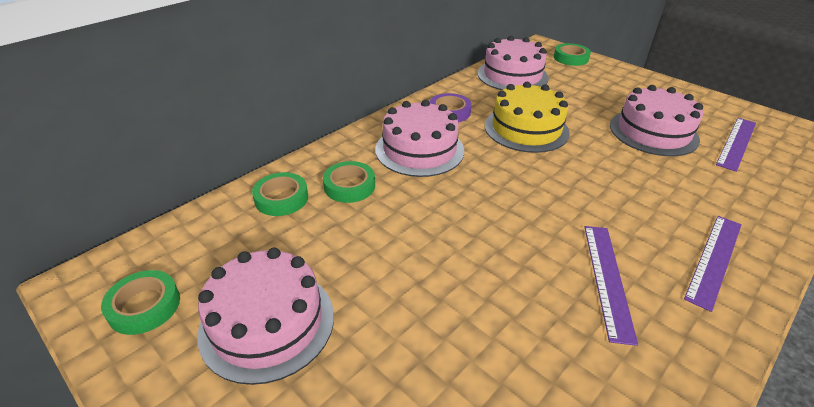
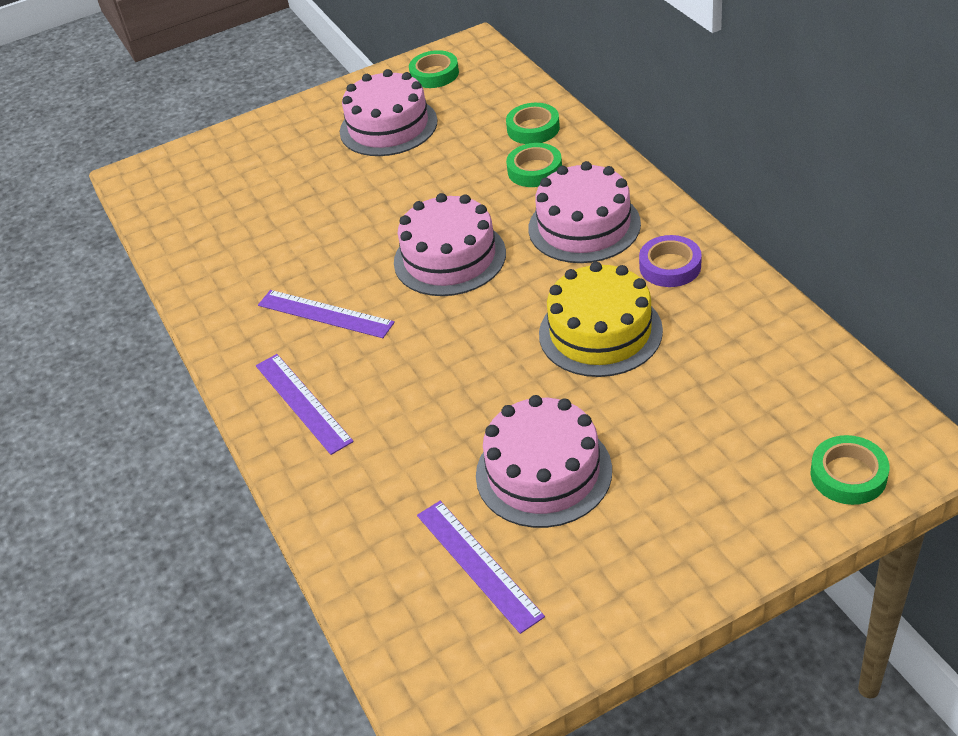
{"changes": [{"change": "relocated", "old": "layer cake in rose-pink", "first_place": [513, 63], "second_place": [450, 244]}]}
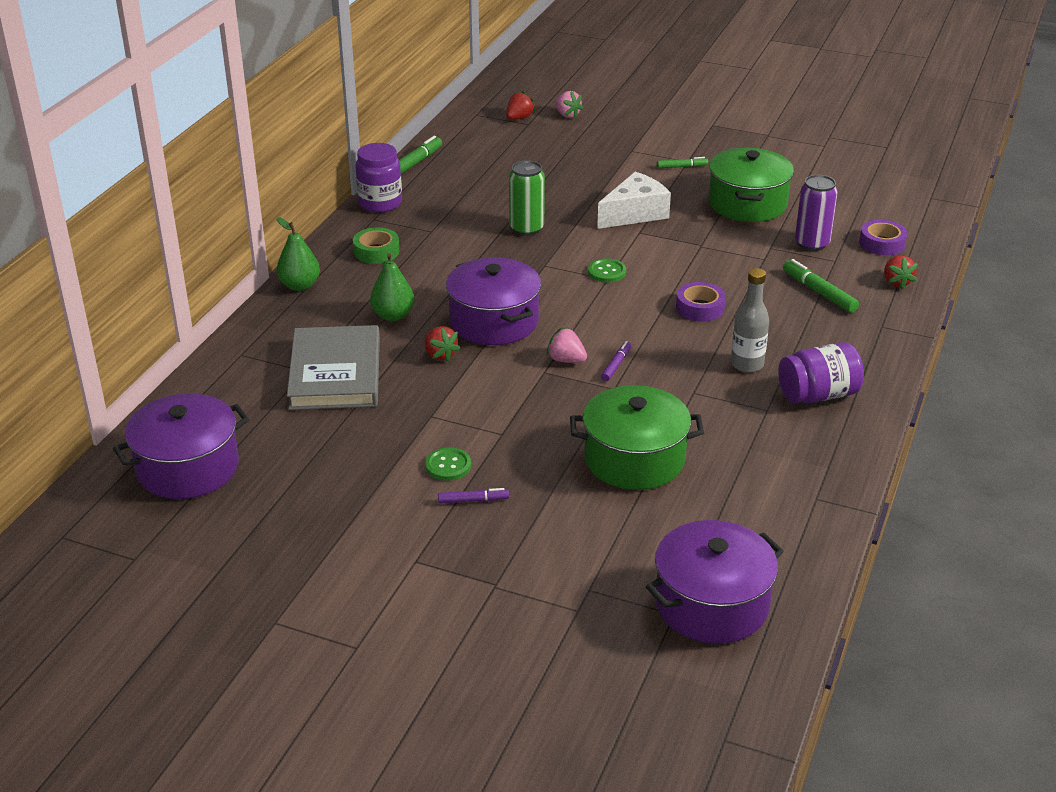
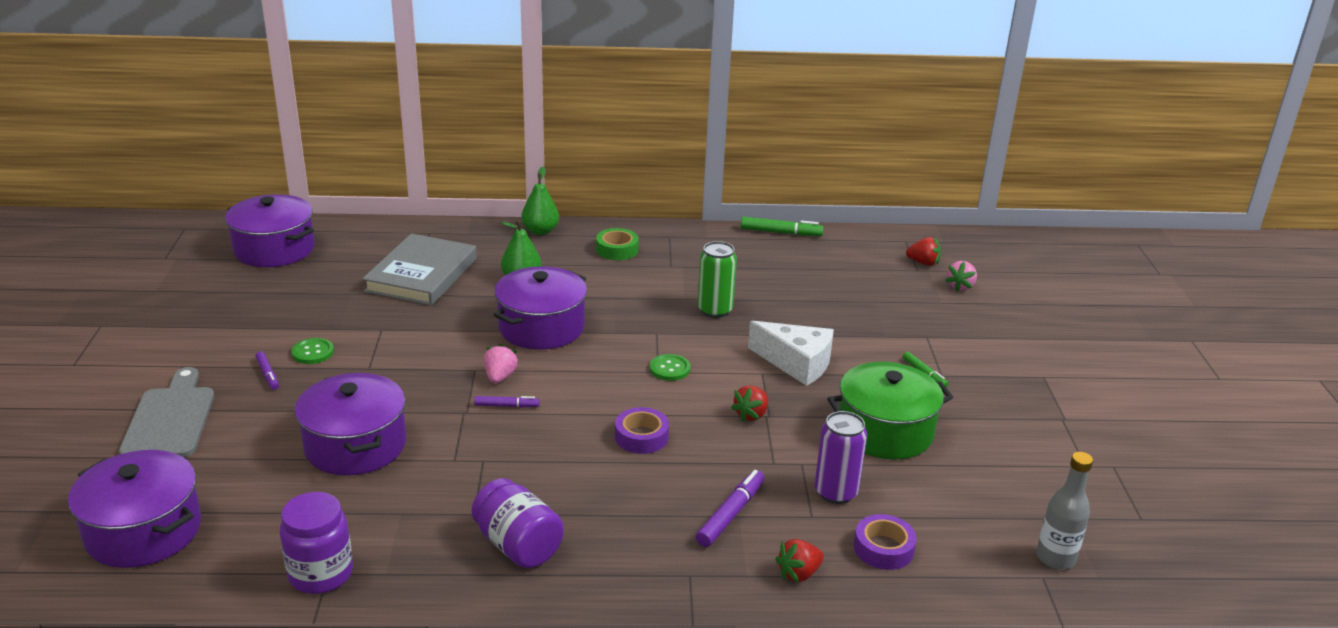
{"changes": [{"change": "spun", "old": "book in gray", "first_place": [333, 367], "second_place": [420, 269], "degrees": -45}, {"change": "relocated", "old": "jam jar in violet", "first_place": [378, 178], "second_place": [316, 543]}, {"change": "relocated", "old": "strawberry in red", "first_place": [442, 344], "second_place": [749, 403]}, {"change": "colour", "old": "cooking pot in leaf-green", "new": "cooking pot in violet", "first_place": [637, 437], "second_place": [350, 424]}, {"change": "relocated", "old": "drink bottle in gray", "first_place": [750, 320], "second_place": [1064, 510]}, {"change": "colour", "old": "marker in leaf-green", "new": "marker in violet", "first_place": [821, 286], "second_place": [730, 508]}, {"change": "appeared", "new": "cutting board in gray", "second_place": [166, 412]}]}
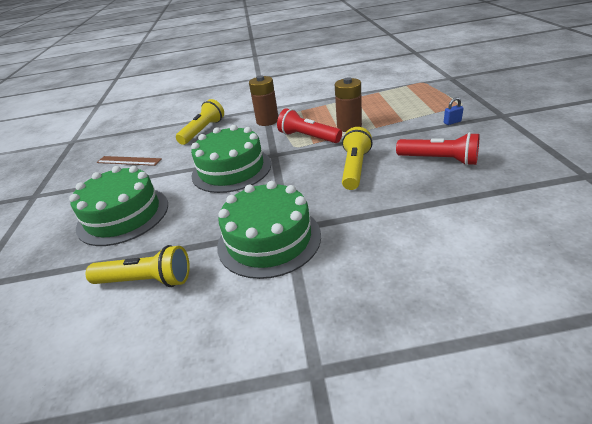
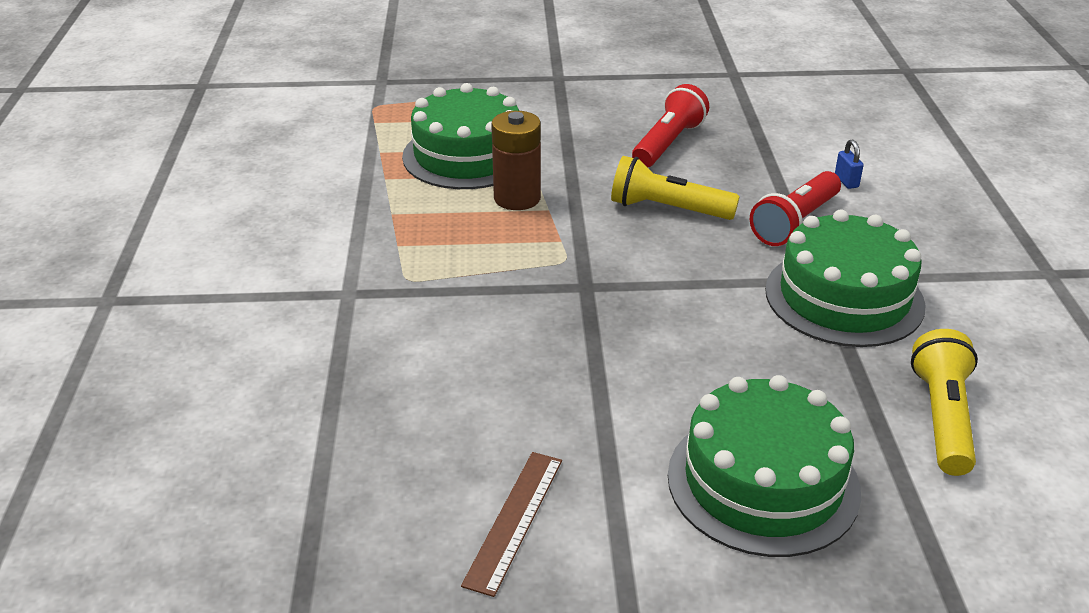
{"changes": [{"change": "missing", "old": "torch in bright yellow", "first_place": [200, 122]}, {"change": "relocated", "old": "layer cake in leaf-green", "first_place": [231, 159], "second_place": [460, 136]}, {"change": "missing", "old": "battery in dark brown", "first_place": [263, 100]}, {"change": "relocated", "old": "torch in red", "first_place": [309, 125], "second_place": [795, 208]}, {"change": "relocated", "old": "lock in blue", "first_place": [453, 111], "second_place": [849, 164]}]}
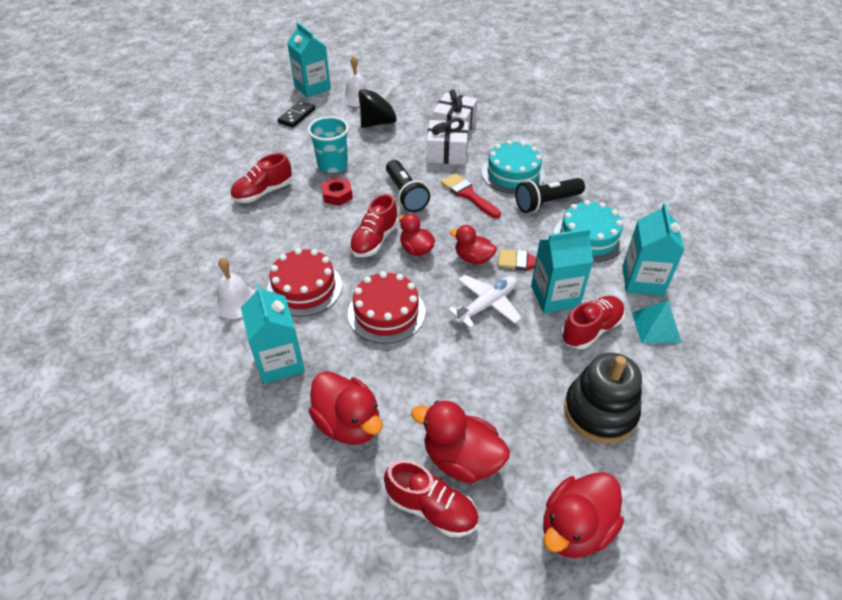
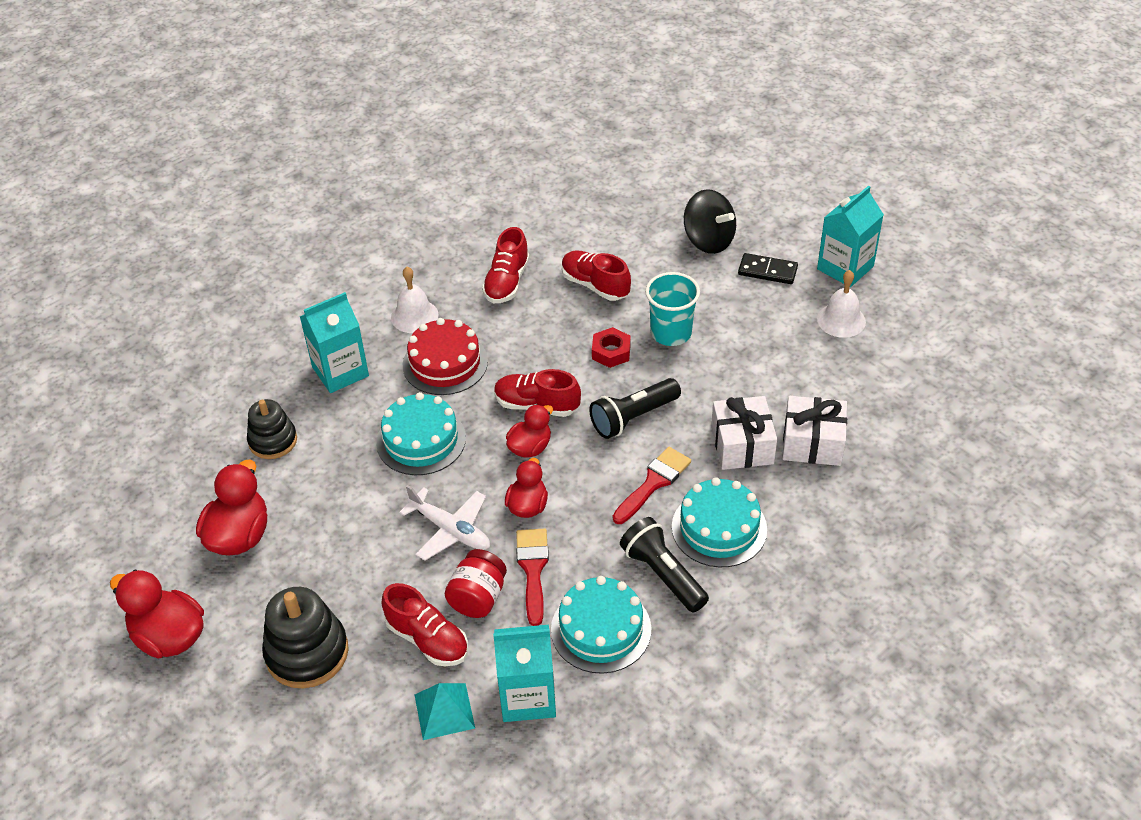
{"changes": [{"change": "exchanged", "old": "duck in red", "new": "stacking toy in black", "first_place": [346, 408], "second_place": [272, 429]}, {"change": "colour", "old": "layer cake in red", "new": "layer cake in aqua", "first_place": [386, 307], "second_place": [421, 433]}, {"change": "relocated", "old": "spinning top in black", "first_place": [377, 106], "second_place": [710, 221]}, {"change": "relocated", "old": "sneaker in red", "first_place": [431, 498], "second_place": [506, 265]}, {"change": "exchanged", "old": "carton in aqua", "new": "jam jar in red", "first_place": [562, 271], "second_place": [476, 583]}]}
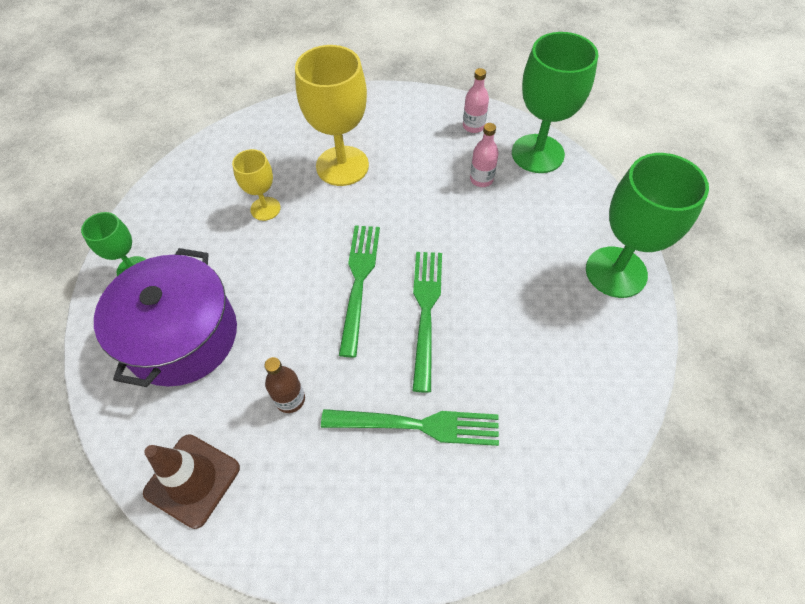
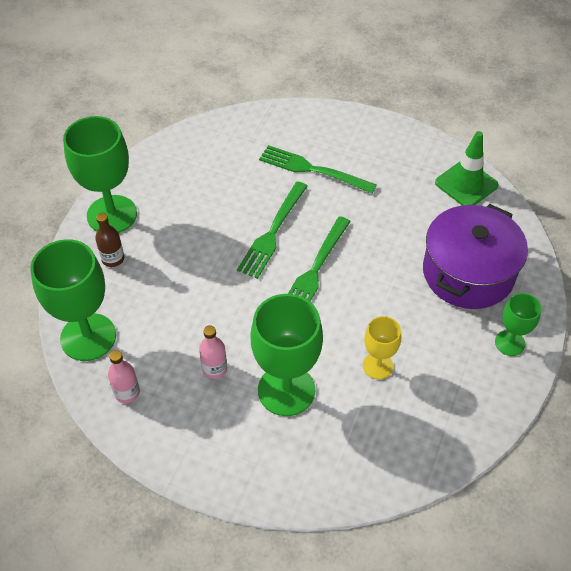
{"changes": [{"change": "colour", "old": "safety cone in dark brown", "new": "safety cone in leaf-green", "first_place": [191, 481], "second_place": [466, 168]}, {"change": "relocated", "old": "drink bottle in dark brown", "first_place": [284, 385], "second_place": [109, 240]}, {"change": "colour", "old": "goblet in bright yellow", "new": "goblet in leaf-green", "first_place": [332, 115], "second_place": [286, 355]}, {"change": "relocated", "old": "drink bottle in rose-pink", "first_place": [484, 155], "second_place": [213, 352]}]}
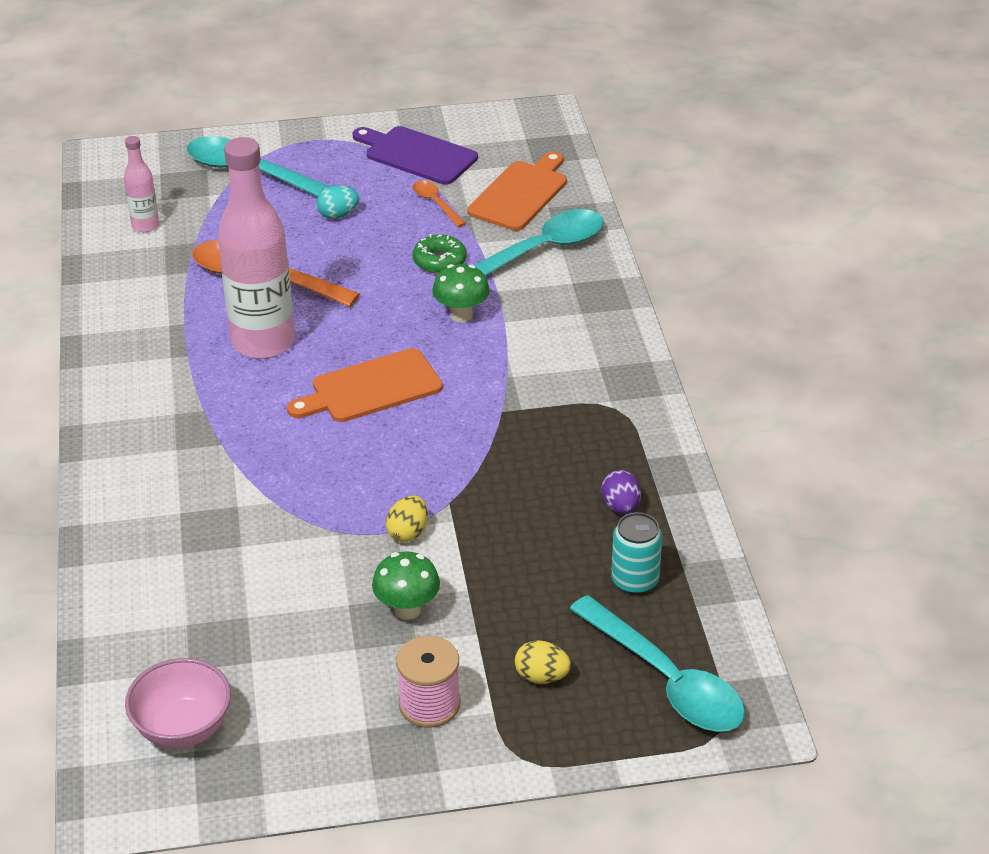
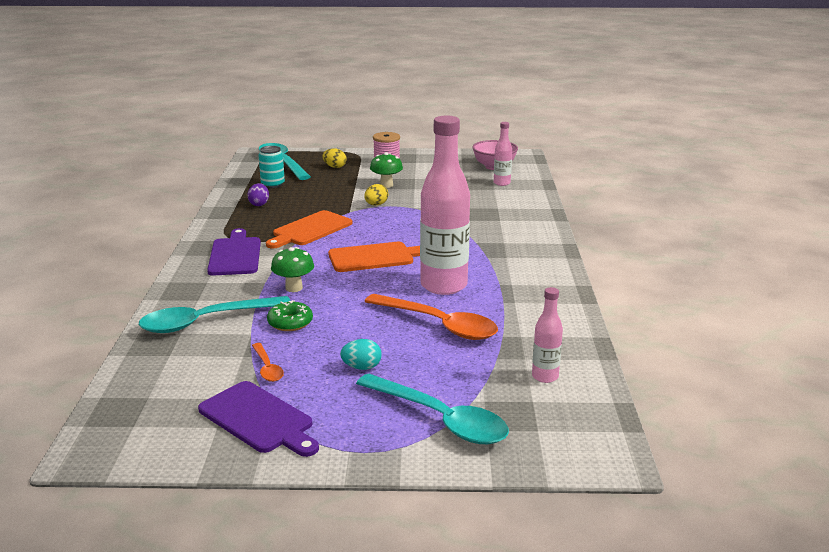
{"changes": [{"change": "relocated", "old": "cutting board in bright orange", "first_place": [517, 191], "second_place": [309, 229]}, {"change": "appeared", "new": "cutting board in violet", "second_place": [234, 251]}, {"change": "appeared", "new": "drink bottle in rose-pink", "second_place": [503, 154]}]}
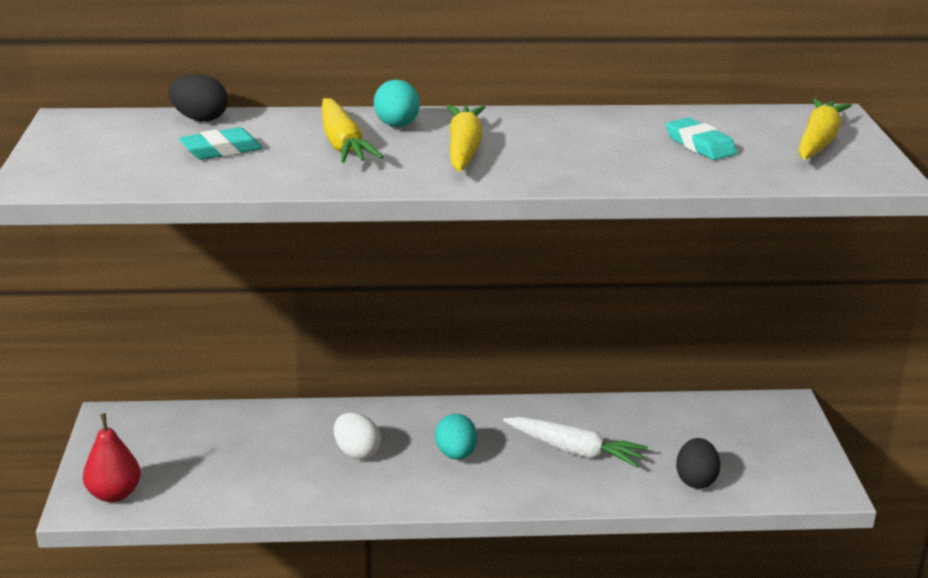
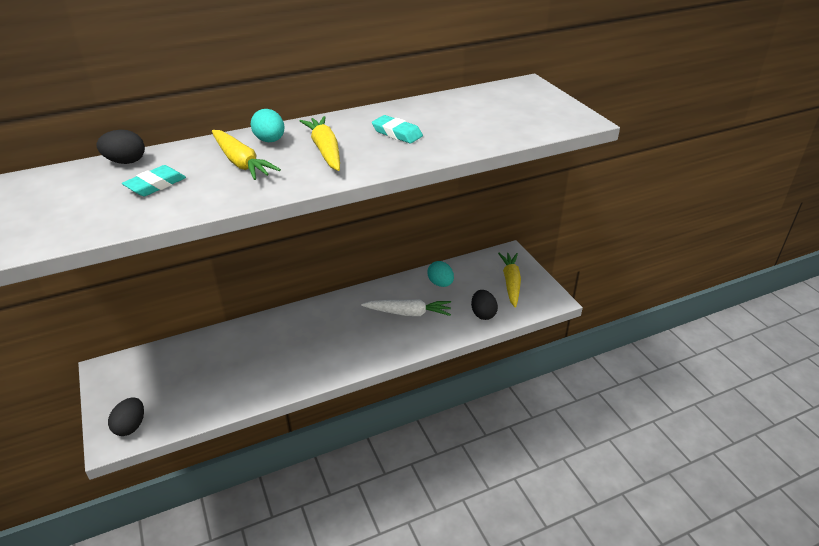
{"changes": [{"change": "exchanged", "old": "pear fruit in red", "new": "toy egg in black", "first_place": [112, 457], "second_place": [126, 416]}, {"change": "missing", "old": "toy egg in snow-white", "first_place": [357, 436]}, {"change": "relocated", "old": "toy egg in aqua", "first_place": [456, 437], "second_place": [440, 274]}, {"change": "relocated", "old": "pencil eraser in aqua", "first_place": [701, 139], "second_place": [397, 129]}, {"change": "relocated", "old": "root vegetable in bright yellow", "first_place": [825, 129], "second_place": [509, 280]}]}
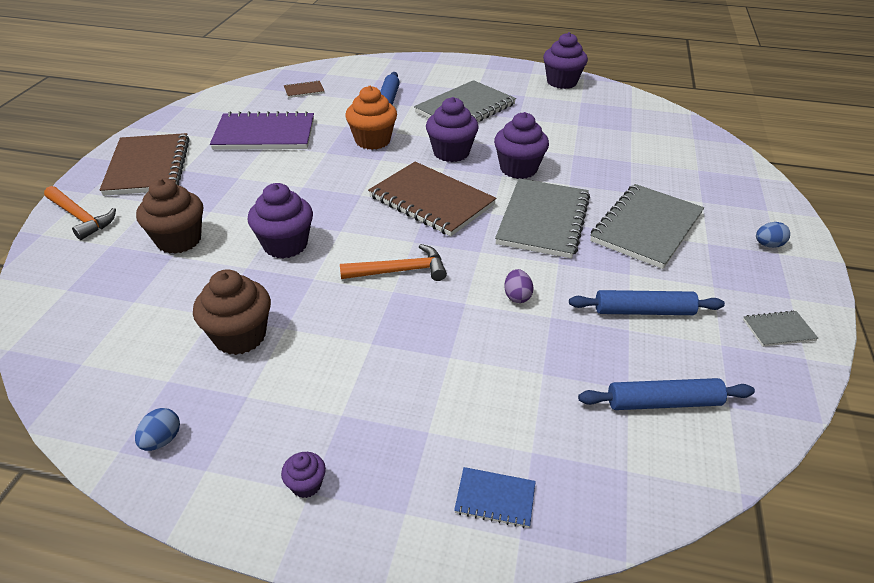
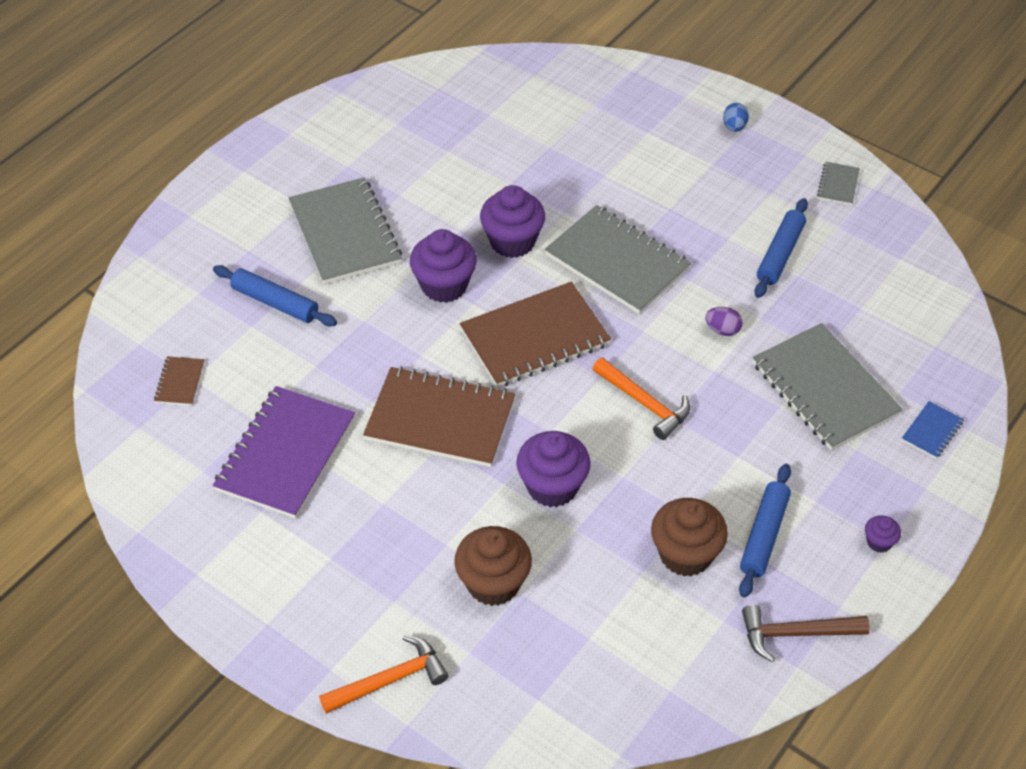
{"changes": [{"change": "relocated", "old": "exercise book in dark brown", "first_place": [145, 164], "second_place": [439, 416]}, {"change": "exchanged", "old": "toy egg in blue", "new": "claw hammer in dark brown", "first_place": [157, 429], "second_place": [806, 633]}, {"change": "spun", "old": "claw hammer in bright orange", "first_place": [393, 262], "second_place": [641, 398], "degrees": 120}, {"change": "missing", "old": "cupcake in bright orange", "first_place": [371, 118]}, {"change": "missing", "old": "cupcake in violet", "first_place": [565, 60]}, {"change": "relocated", "old": "dough roller in blue", "first_place": [666, 394], "second_place": [765, 531]}, {"change": "relocated", "old": "exercise book in gray", "first_place": [647, 226], "second_place": [828, 386]}]}
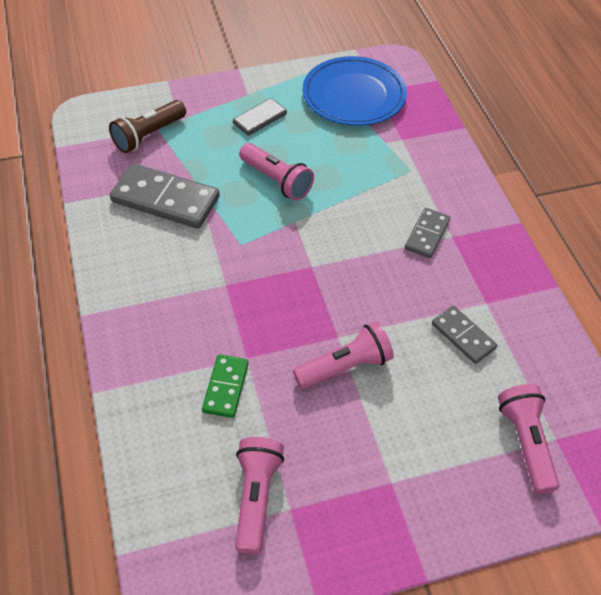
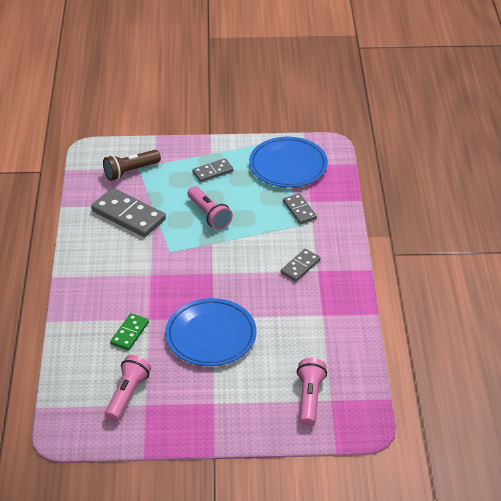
{"changes": [{"change": "exchanged", "old": "torch in rose-pink", "new": "plate in blue", "first_place": [343, 355], "second_place": [211, 332]}, {"change": "relocated", "old": "domino piece in gray", "first_place": [464, 335], "second_place": [300, 208]}]}
